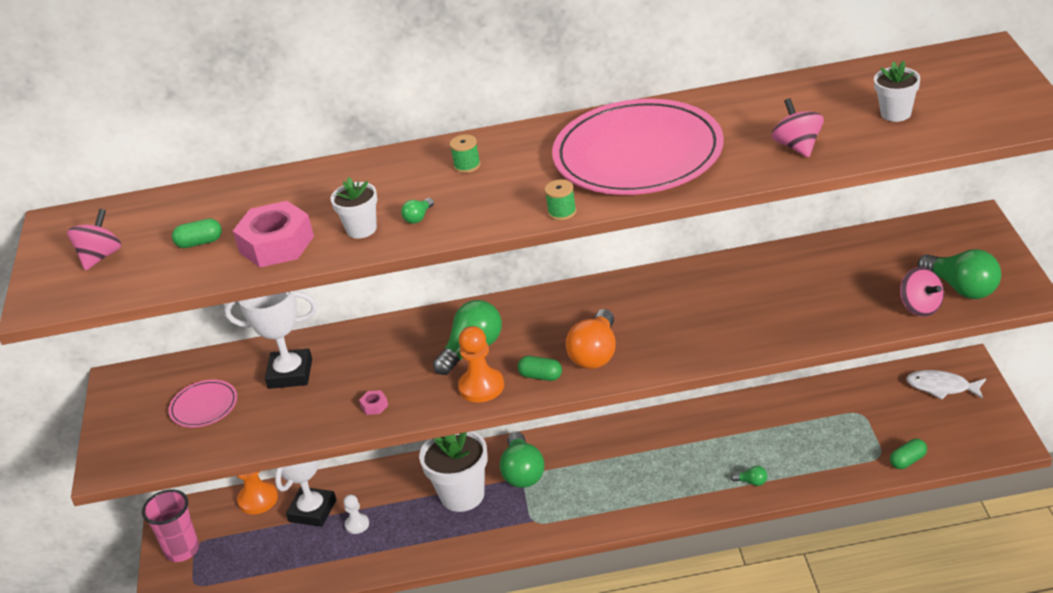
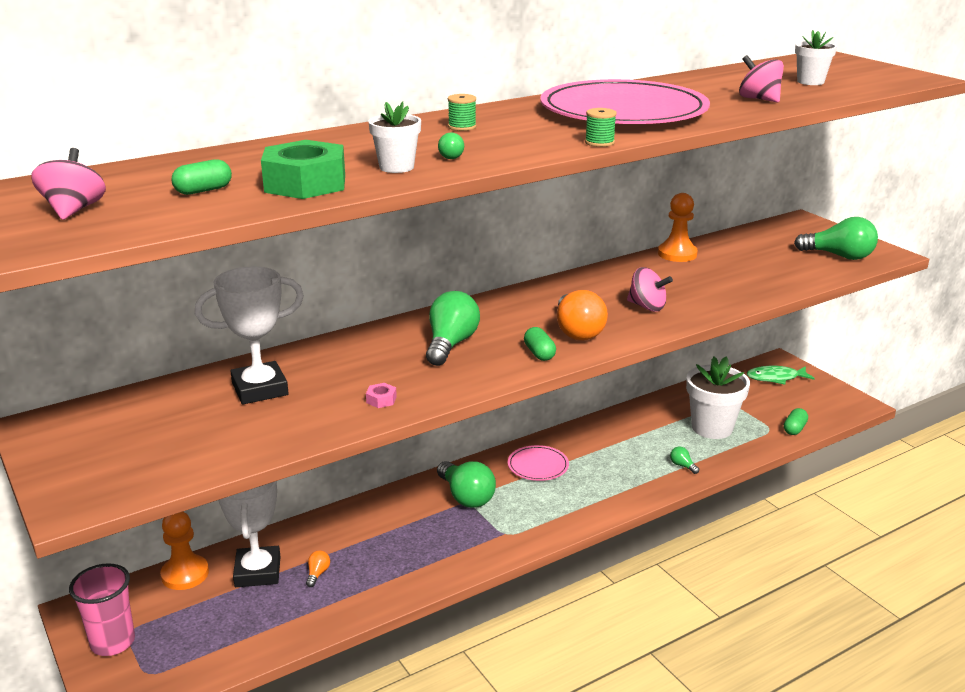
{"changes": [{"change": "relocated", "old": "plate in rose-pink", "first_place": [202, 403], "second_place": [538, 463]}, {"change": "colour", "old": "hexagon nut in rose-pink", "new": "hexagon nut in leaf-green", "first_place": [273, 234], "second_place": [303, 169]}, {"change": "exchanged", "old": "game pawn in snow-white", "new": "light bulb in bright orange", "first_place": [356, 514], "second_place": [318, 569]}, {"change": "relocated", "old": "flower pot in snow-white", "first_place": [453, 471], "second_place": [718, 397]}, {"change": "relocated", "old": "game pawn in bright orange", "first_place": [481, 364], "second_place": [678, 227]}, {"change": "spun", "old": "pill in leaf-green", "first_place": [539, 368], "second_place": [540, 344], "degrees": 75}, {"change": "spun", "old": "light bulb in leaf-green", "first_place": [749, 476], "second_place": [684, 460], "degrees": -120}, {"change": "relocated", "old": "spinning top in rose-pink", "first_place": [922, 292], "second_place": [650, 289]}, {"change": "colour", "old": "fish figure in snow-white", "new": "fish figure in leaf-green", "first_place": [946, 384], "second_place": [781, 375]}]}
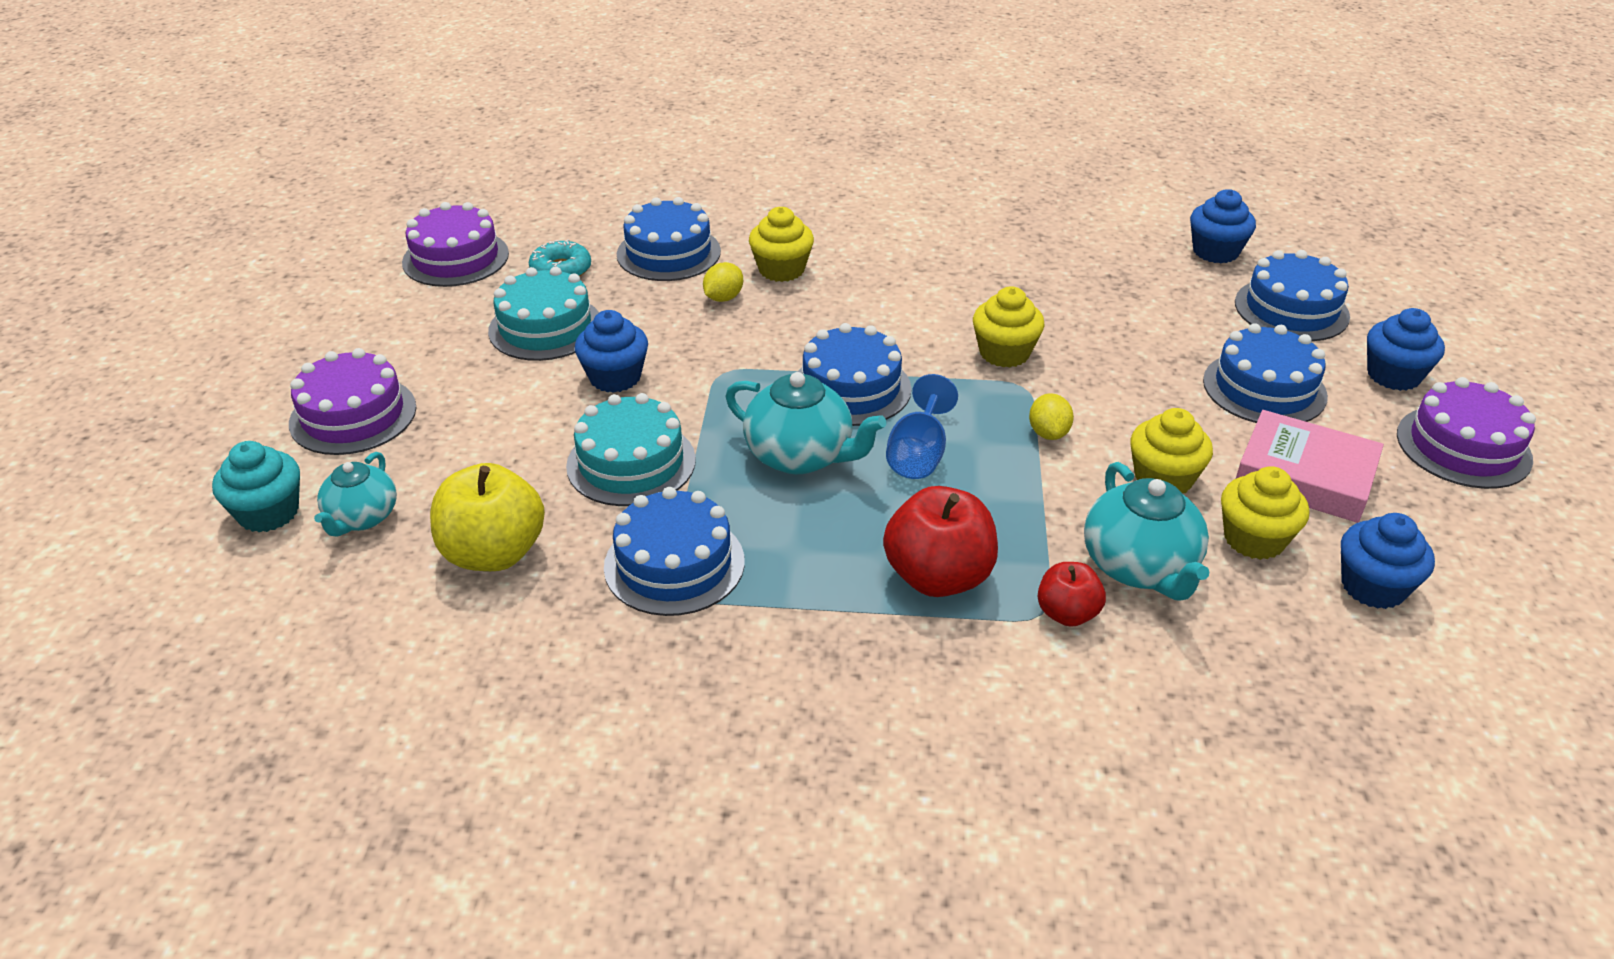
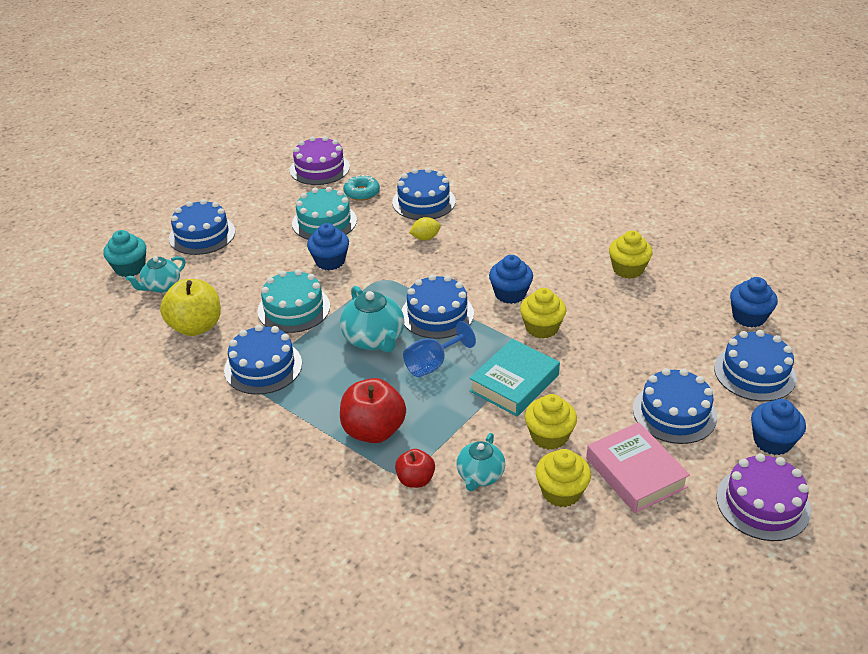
{"changes": [{"change": "colour", "old": "layer cake in violet", "new": "layer cake in blue", "first_place": [352, 401], "second_place": [202, 227]}, {"change": "relocated", "old": "cupcake in bright yellow", "first_place": [781, 244], "second_place": [630, 254]}, {"change": "exchanged", "old": "lemon in bright yellow", "new": "book in aqua", "first_place": [1051, 416], "second_place": [514, 377]}, {"change": "size", "old": "tea pot in aqua", "first_place": [1146, 531], "second_place": [480, 462], "factor": 0.66}, {"change": "relocated", "old": "cupcake in blue", "first_place": [1388, 561], "second_place": [511, 279]}]}
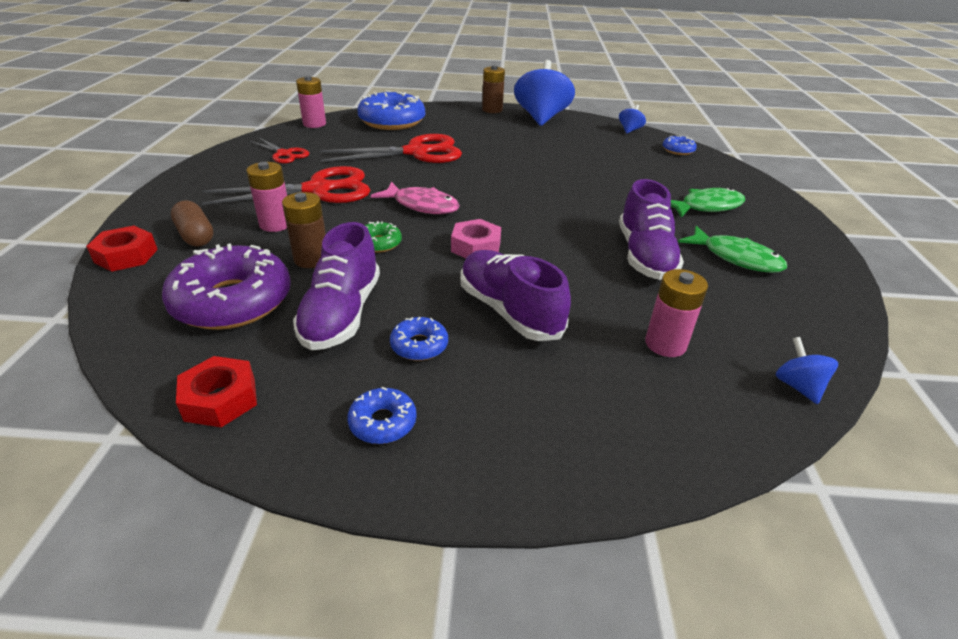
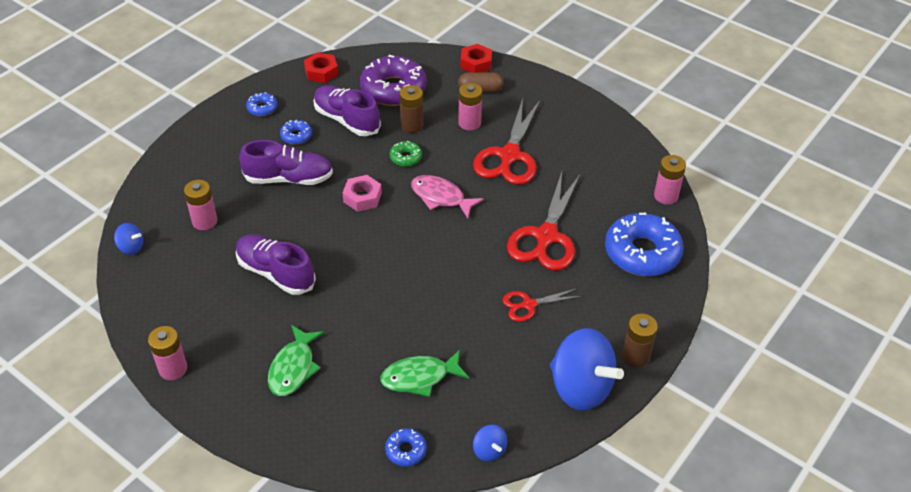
{"changes": [{"change": "relocated", "old": "scissors in red", "first_place": [279, 150], "second_place": [542, 305]}, {"change": "spun", "old": "fish figure in rose-pink", "first_place": [415, 198], "second_place": [447, 196], "degrees": 60}, {"change": "relocated", "old": "fish figure in leaf-green", "first_place": [732, 249], "second_place": [424, 373]}, {"change": "appeared", "new": "battery in rose-pink", "second_place": [167, 353]}]}
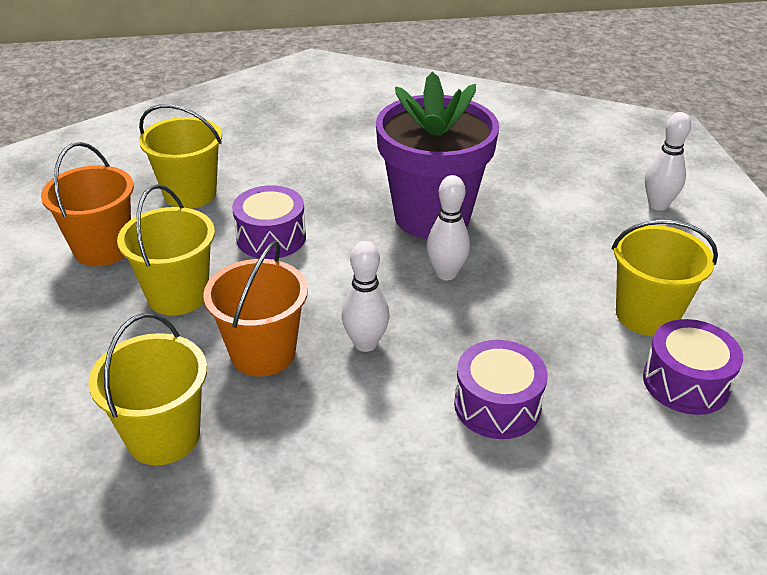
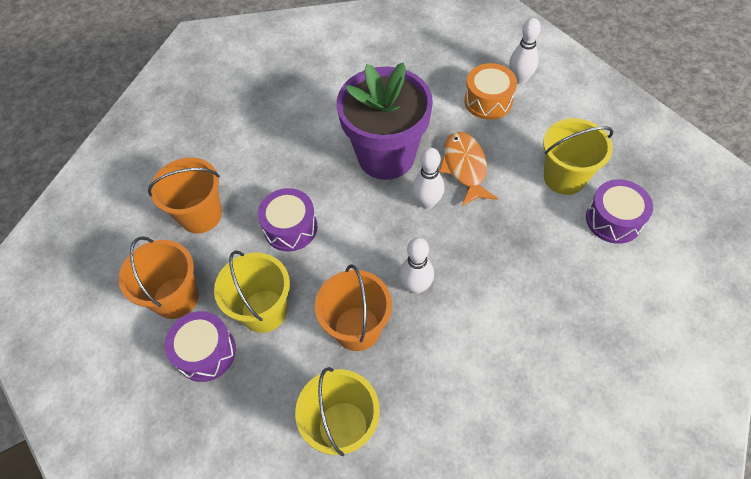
{"changes": [{"change": "colour", "old": "pail in bright yellow", "new": "pail in bright orange", "first_place": [180, 156], "second_place": [185, 195]}, {"change": "relocated", "old": "drum in violet", "first_place": [500, 389], "second_place": [200, 346]}, {"change": "appeared", "new": "fish figure in bright orange", "second_place": [468, 169]}, {"change": "appeared", "new": "drum in bright orange", "second_place": [490, 91]}]}
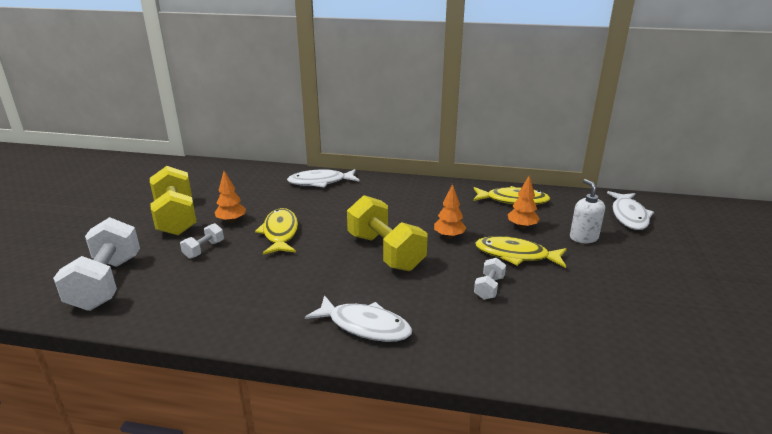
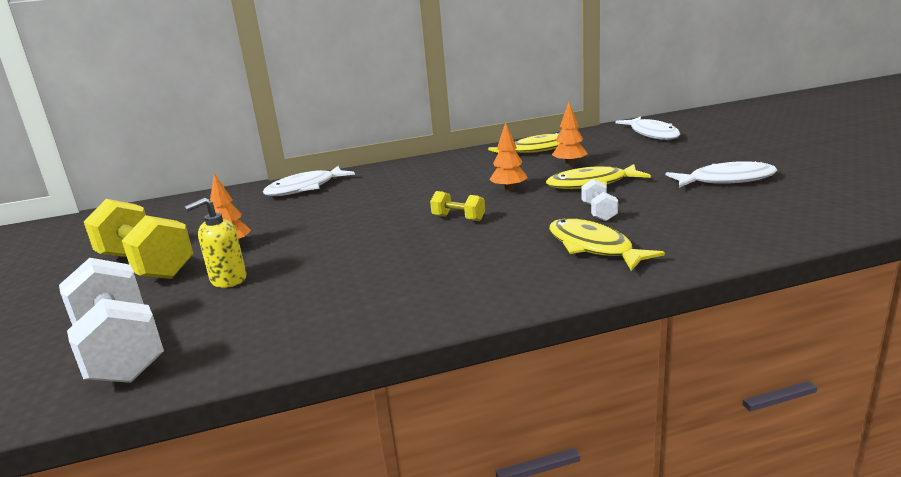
{"changes": [{"change": "exchanged", "old": "hand weight in snow-white", "new": "soap pump in bright yellow", "first_place": [202, 241], "second_place": [215, 243]}, {"change": "relocated", "old": "fish figure in bright yellow", "first_place": [276, 231], "second_place": [607, 244]}, {"change": "relocated", "old": "fish figure in snow-white", "first_place": [358, 318], "second_place": [722, 174]}, {"change": "size", "old": "hand weight in bright yellow", "first_place": [387, 233], "second_place": [457, 206], "factor": 0.46}, {"change": "missing", "old": "soap pump in snow-white", "first_place": [587, 211]}]}
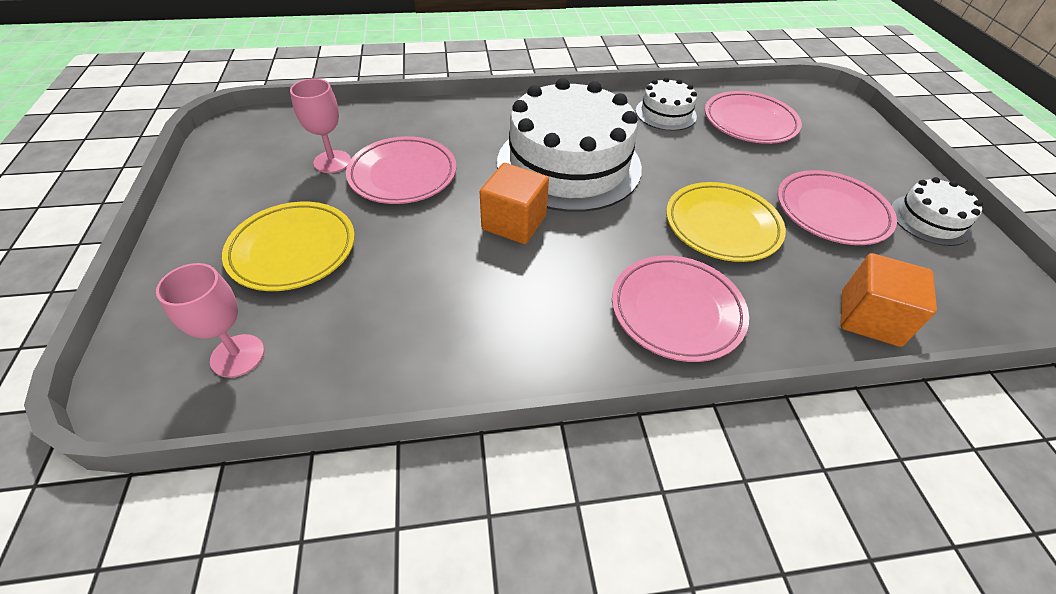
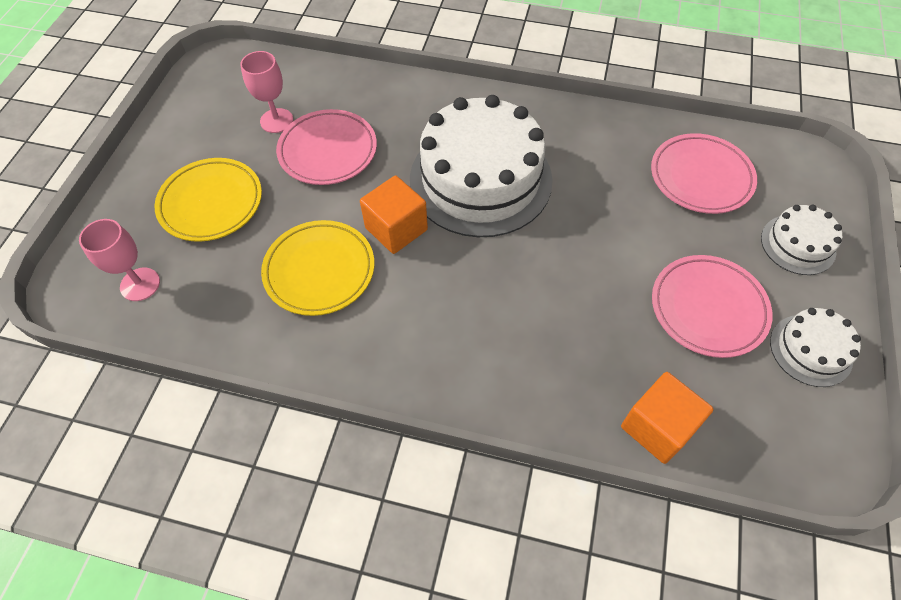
{"changes": [{"change": "missing", "old": "plate in rose-pink", "first_place": [680, 308]}, {"change": "relocated", "old": "layer cake in snow-white", "first_place": [666, 104], "second_place": [801, 240]}, {"change": "relocated", "old": "plate in bright yellow", "first_place": [726, 222], "second_place": [317, 268]}]}
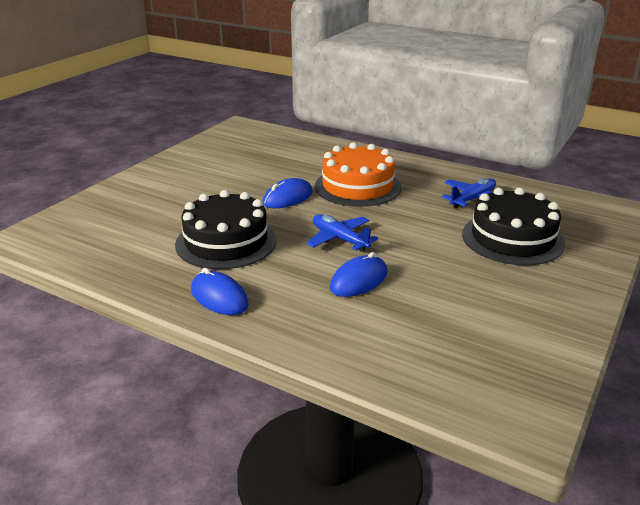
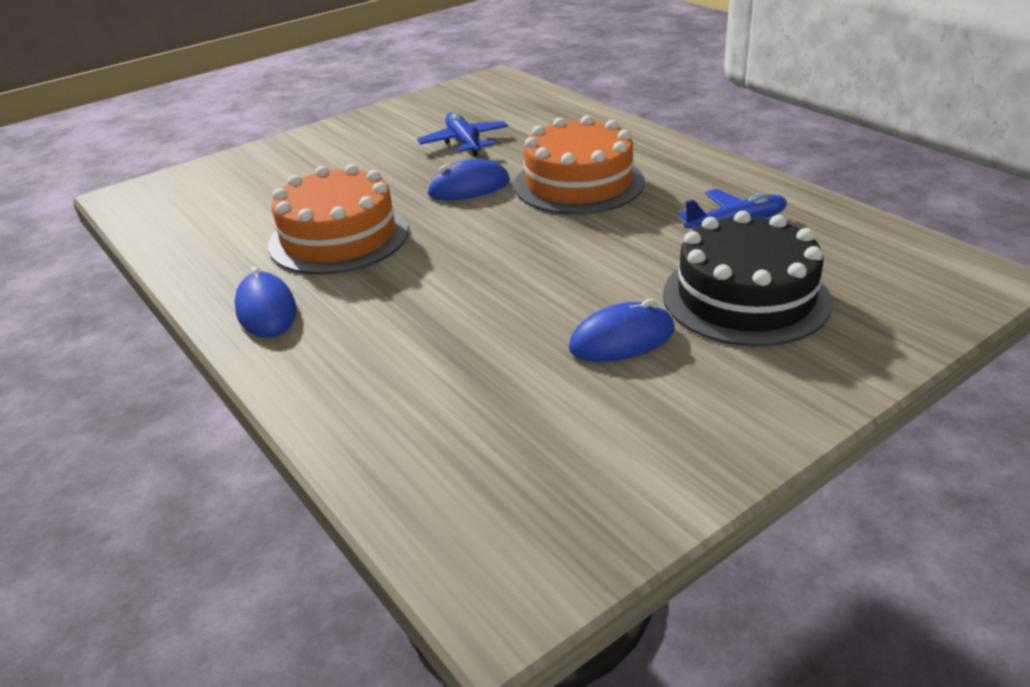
{"changes": [{"change": "colour", "old": "layer cake in black", "new": "layer cake in bright orange", "first_place": [226, 229], "second_place": [338, 219]}, {"change": "relocated", "old": "aeroplane in blue", "first_place": [342, 233], "second_place": [462, 134]}, {"change": "relocated", "old": "computer mouse in blue", "first_place": [358, 274], "second_place": [621, 330]}]}
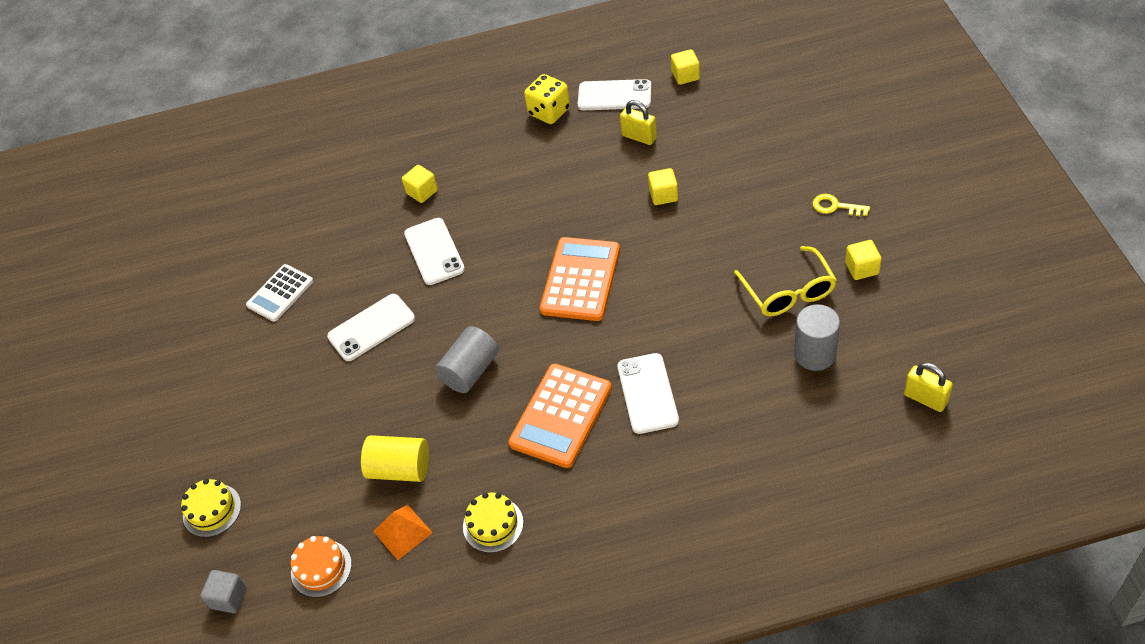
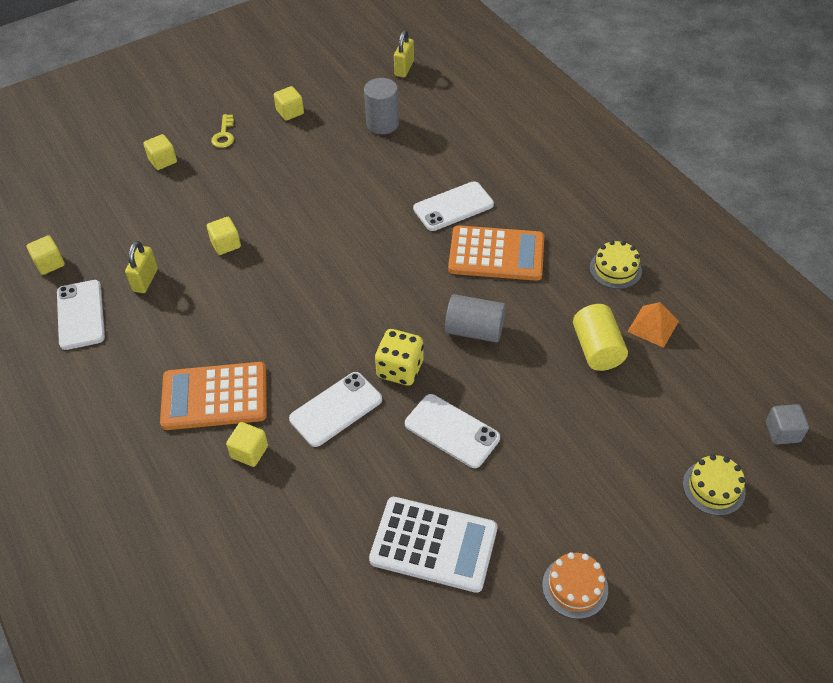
{"changes": [{"change": "size", "old": "adding machine in snow-white", "first_place": [279, 293], "second_place": [433, 545], "factor": 1.55}, {"change": "relocated", "old": "layer cake in bright orange", "first_place": [321, 566], "second_place": [575, 585]}, {"change": "relocated", "old": "game die in bright yellow", "first_place": [547, 99], "second_place": [399, 357]}, {"change": "relocated", "old": "adding machine in bright orange", "first_place": [580, 279], "second_place": [213, 396]}, {"change": "missing", "old": "eyeglasses in bright yellow", "first_place": [785, 281]}, {"change": "appeared", "new": "block in bright yellow", "second_place": [160, 152]}]}
